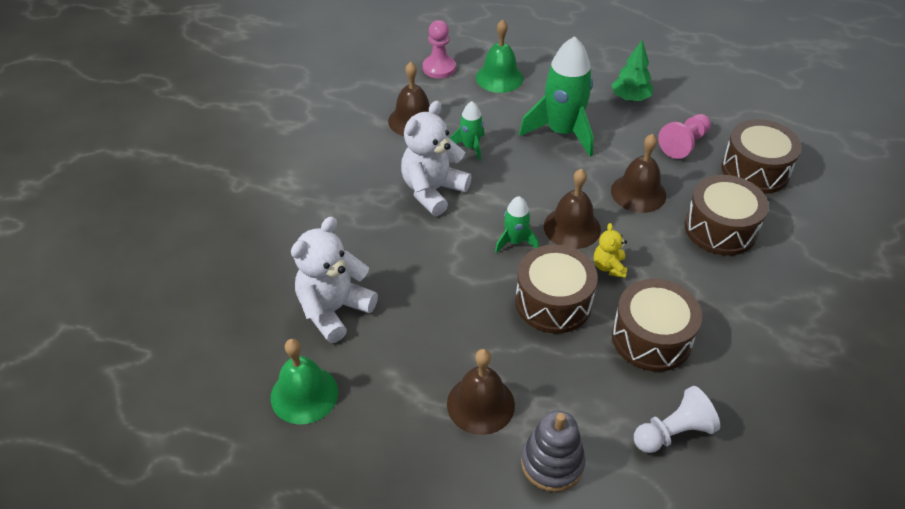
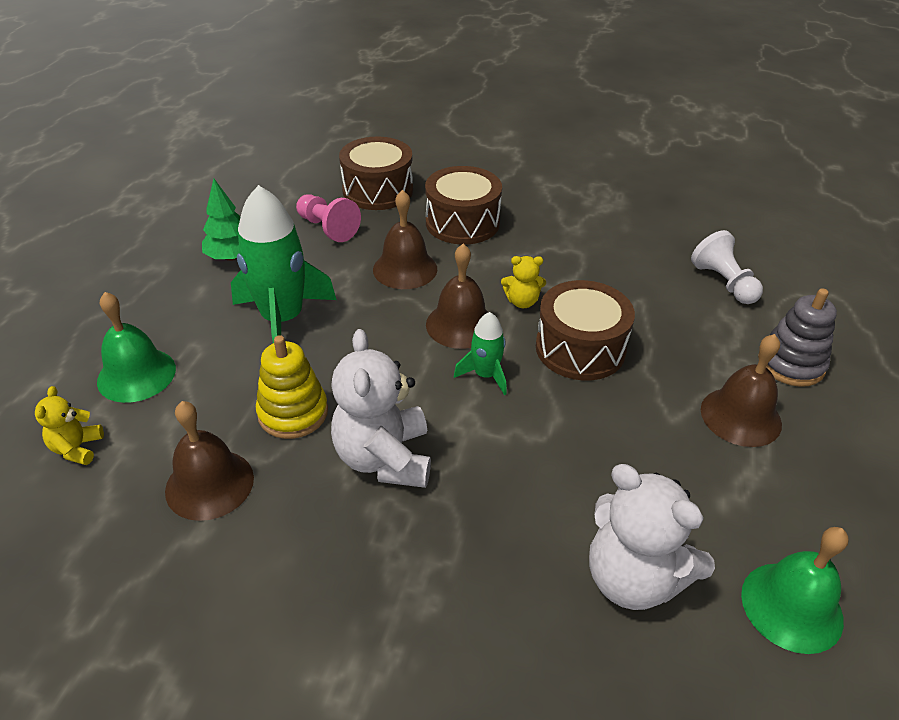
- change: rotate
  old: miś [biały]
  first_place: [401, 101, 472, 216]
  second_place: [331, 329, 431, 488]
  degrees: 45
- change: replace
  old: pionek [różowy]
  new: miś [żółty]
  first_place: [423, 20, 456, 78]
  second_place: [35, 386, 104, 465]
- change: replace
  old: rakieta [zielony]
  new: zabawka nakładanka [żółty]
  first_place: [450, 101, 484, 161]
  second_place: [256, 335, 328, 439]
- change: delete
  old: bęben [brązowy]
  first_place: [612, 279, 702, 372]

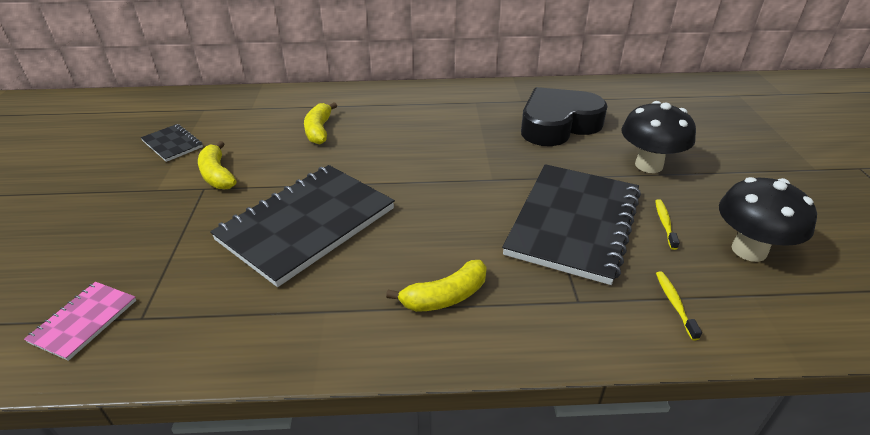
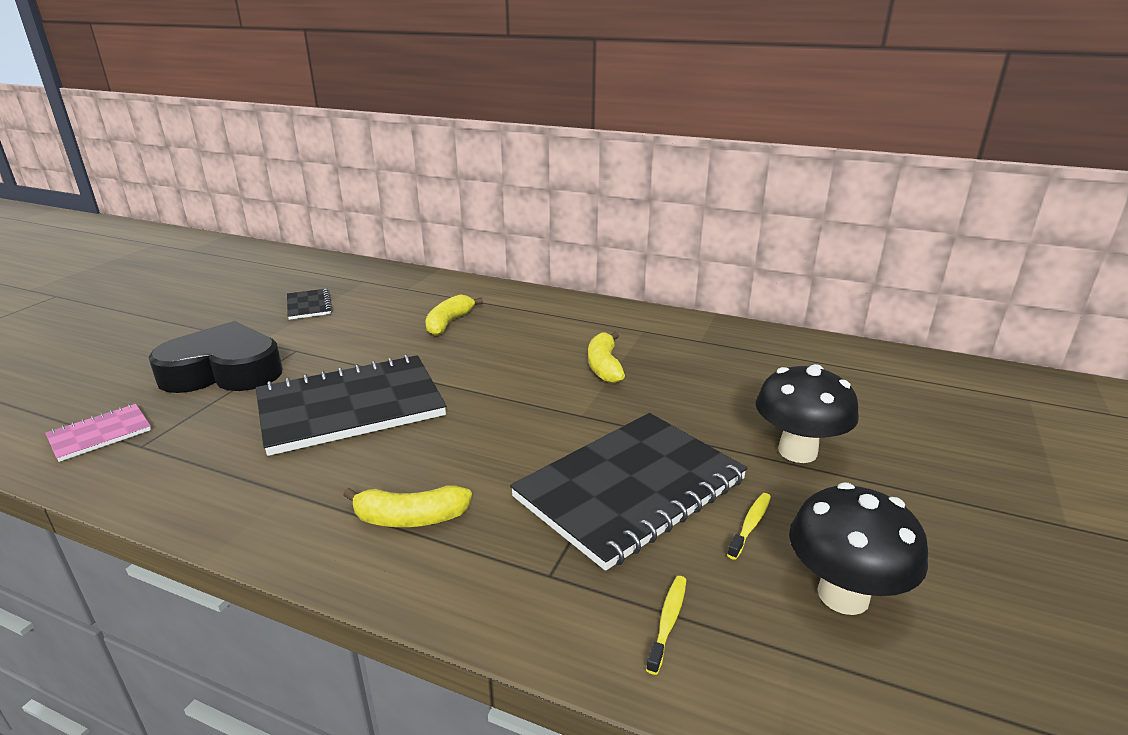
- change: move
  old: banan [żółty]
  first_place: [198, 141, 236, 190]
  second_place: [588, 332, 625, 383]
- change: move
  old: serce [czarny]
  first_place: [521, 87, 608, 146]
  second_place: [149, 321, 283, 393]

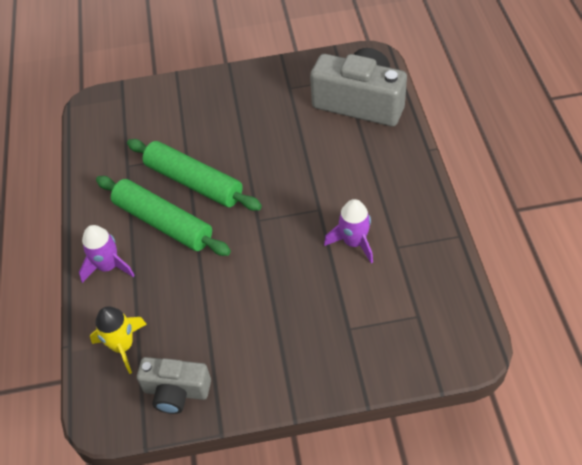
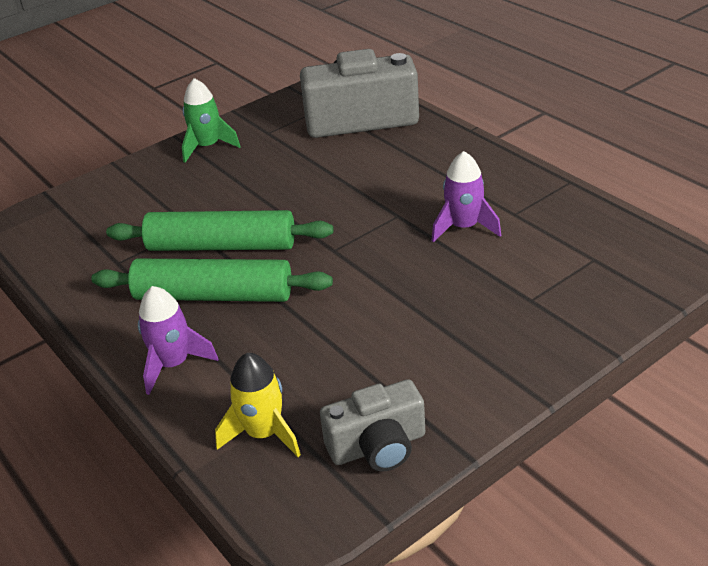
- change: insert
  new: rakieta [zielony]
  second_place: [182, 78, 241, 163]

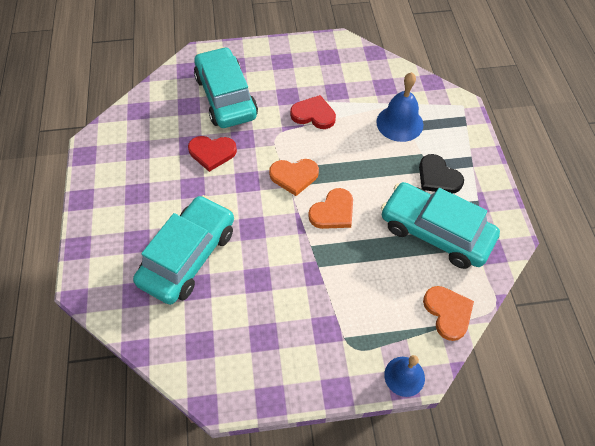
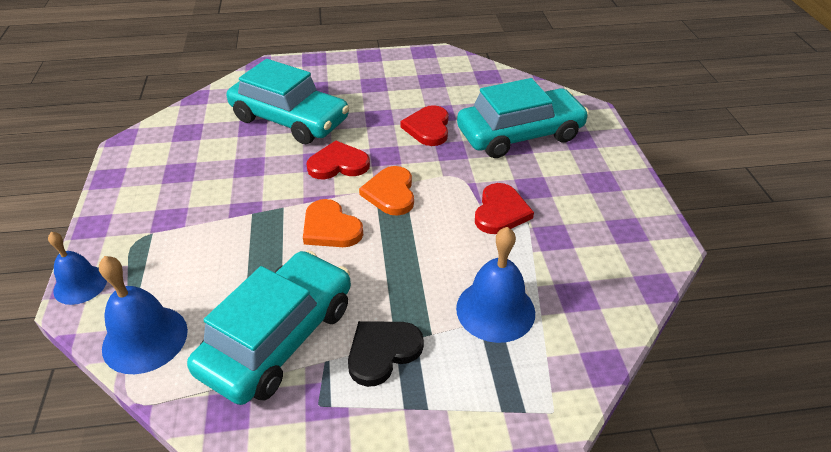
- change: replace
  old: serce [pomarańczowy]
  new: dzwonek [niebieski]
  first_place: [423, 286, 474, 341]
  second_place: [99, 256, 188, 374]
- change: insert
  new: serce [czerwony]
  second_place: [306, 140, 370, 179]

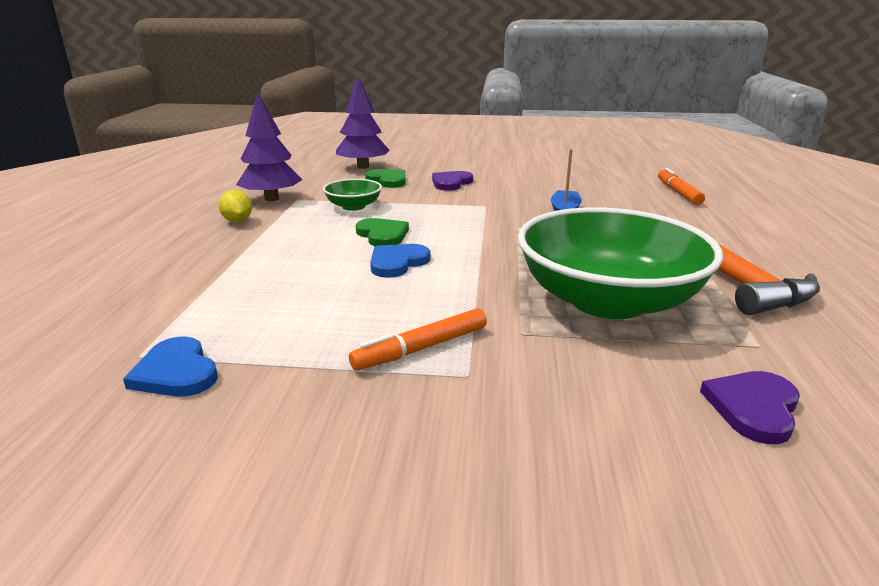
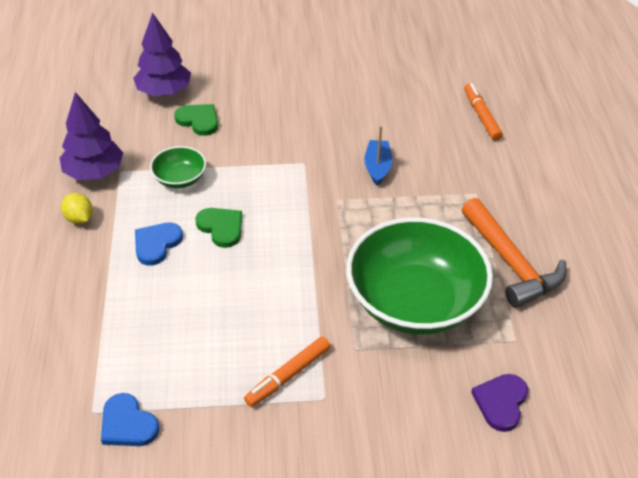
- change: move
  old: serce [niebieski]
  first_place: [370, 244, 431, 278]
  second_place: [135, 223, 183, 265]
- change: delete
  old: serce [fioletowy]
  first_place: [432, 171, 473, 191]

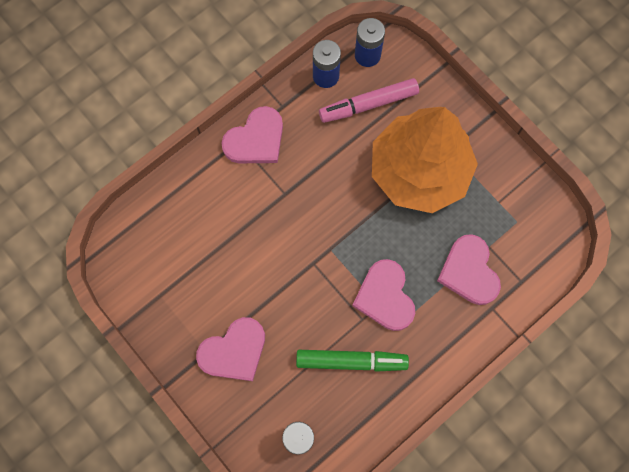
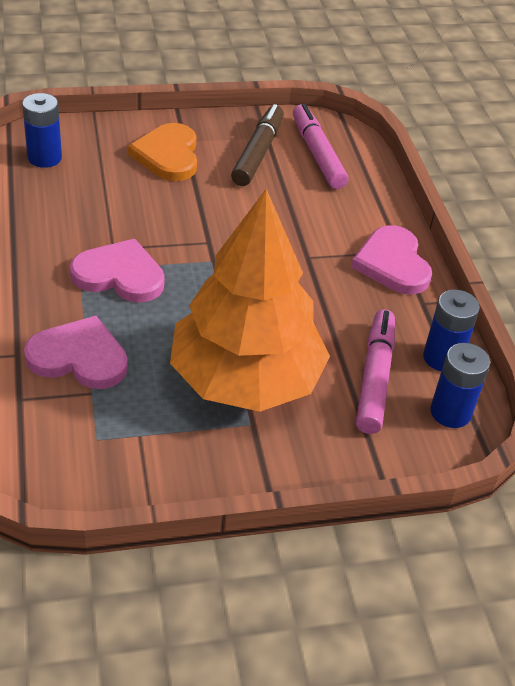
- change: recolor
  old: serce [różowy]
  new: serce [pomarańczowy]
  first_place: [196, 317, 265, 381]
  second_place: [128, 123, 197, 181]
- change: delete
  old: flamaster [zielony]
  first_place: [296, 350, 409, 372]
- change: insert
  new: flamaster [brązowy]
  second_place: [231, 104, 284, 186]
- change: insert
  new: flamaster [różowy]
  second_place: [293, 104, 348, 189]

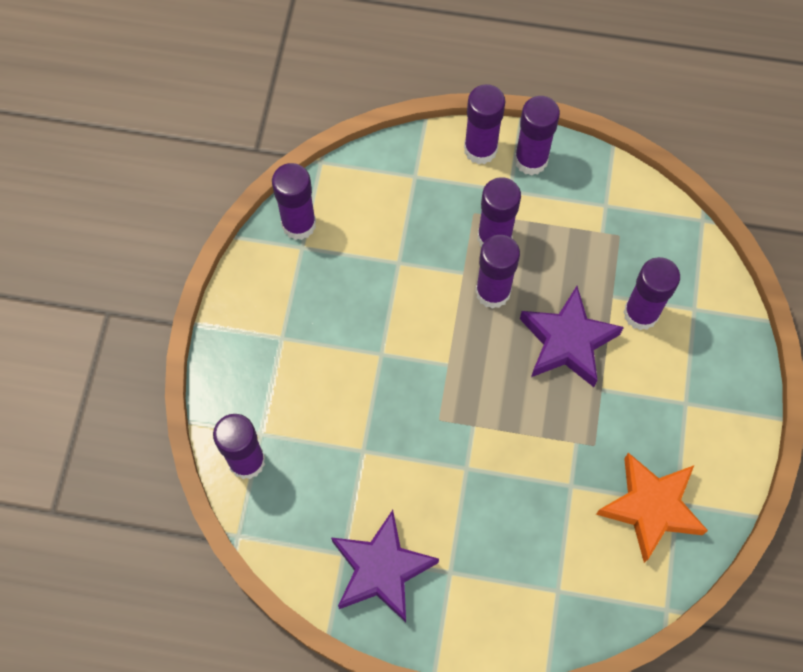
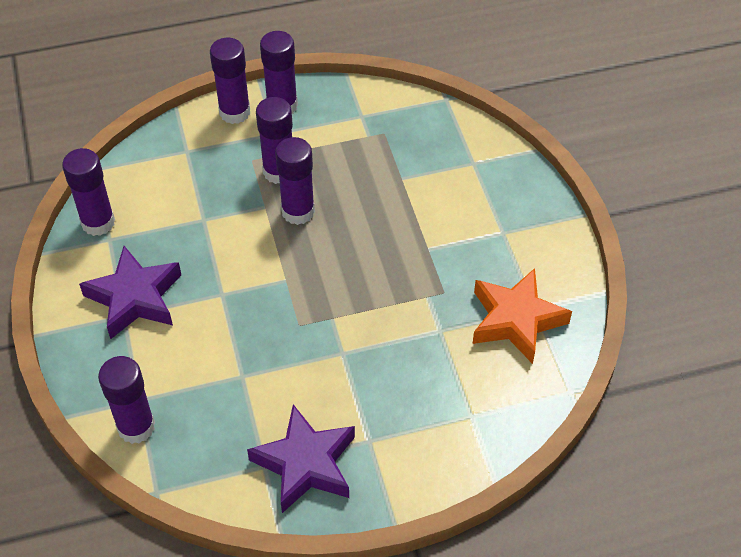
- change: move
  old: gwiazda [fioletowy]
  first_place: [520, 286, 624, 387]
  second_place: [79, 246, 181, 339]
- change: delete
  old: klej w sztyfcie [fioletowy]
  first_place: [623, 257, 680, 330]

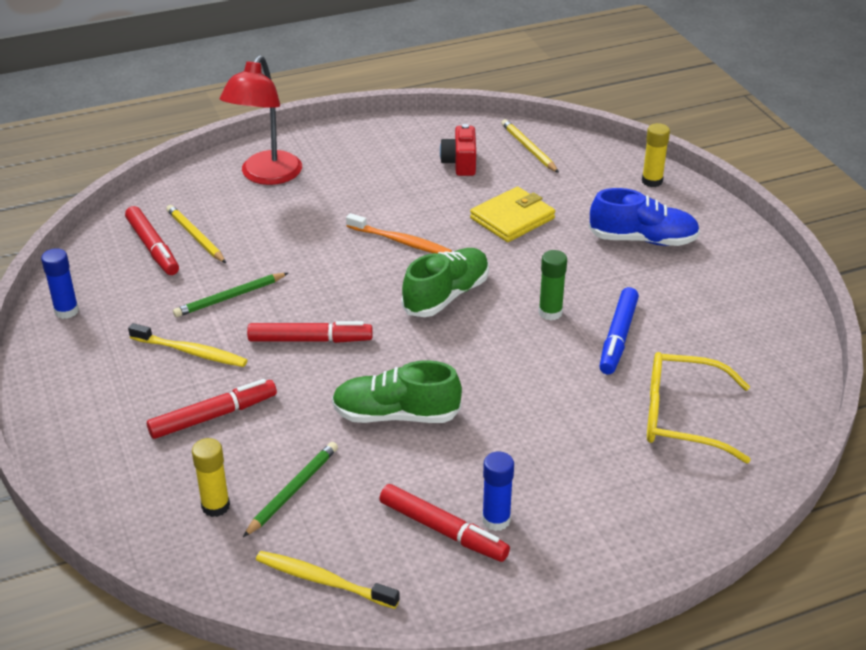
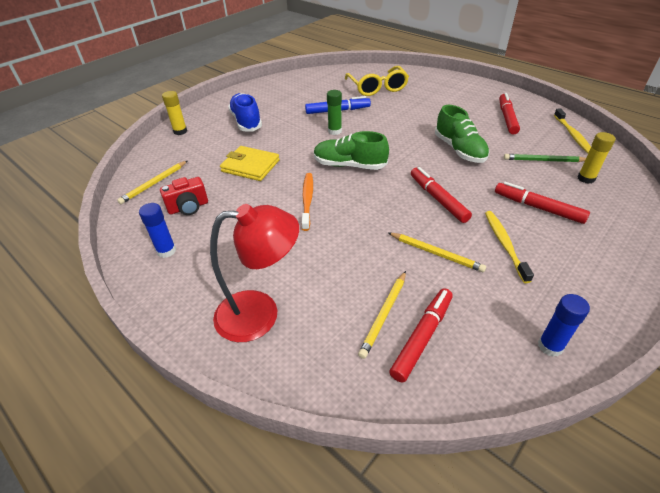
- change: recolor
  old: ołówek [zielony]
  new: ołówek [żółty]
  first_place: [173, 273, 288, 317]
  second_place: [388, 232, 486, 272]
- change: move
  old: klej w sztyfcie [niebieski]
  first_place: [482, 452, 514, 531]
  second_place: [139, 203, 176, 258]

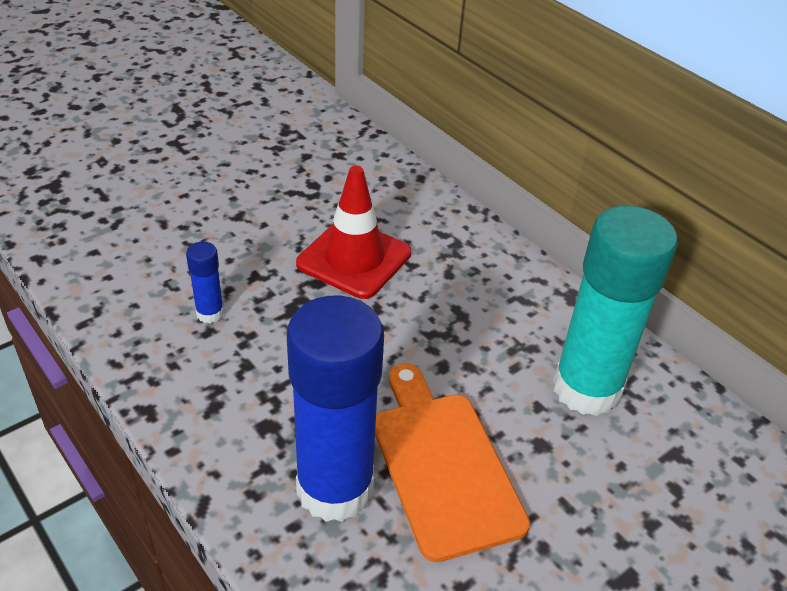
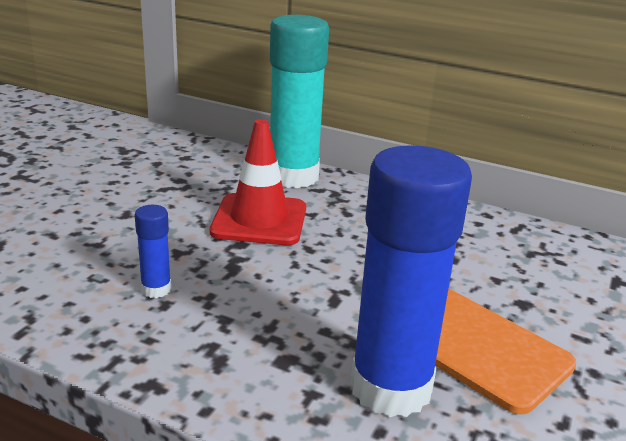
- change: move
  old: klej w sztyfcie [turkusowy]
  first_place: [553, 206, 678, 416]
  second_place: [270, 15, 329, 188]

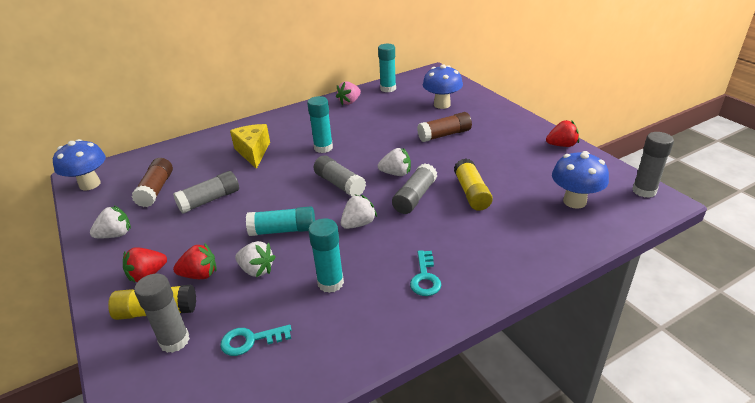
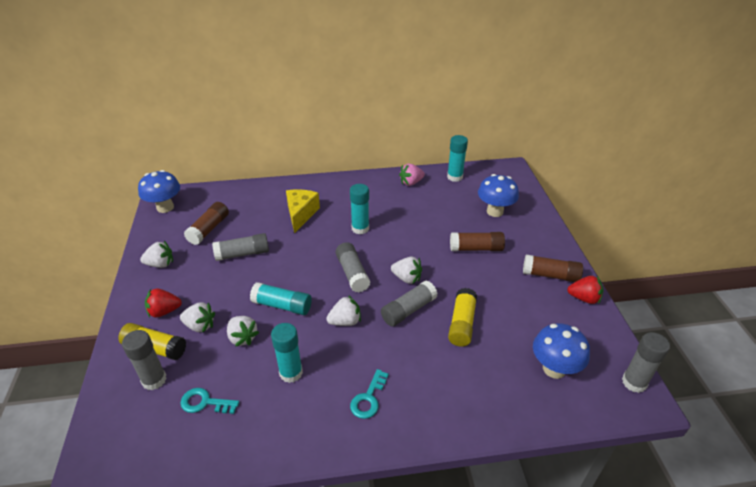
- change: recolor
  old: truskawka [czerwony]
  new: truskawka [biały]
  first_place: [173, 243, 217, 279]
  second_place: [180, 302, 215, 333]
- change: insert
  new: klej w sztyfcie [brązowy]
  second_place: [523, 255, 583, 282]

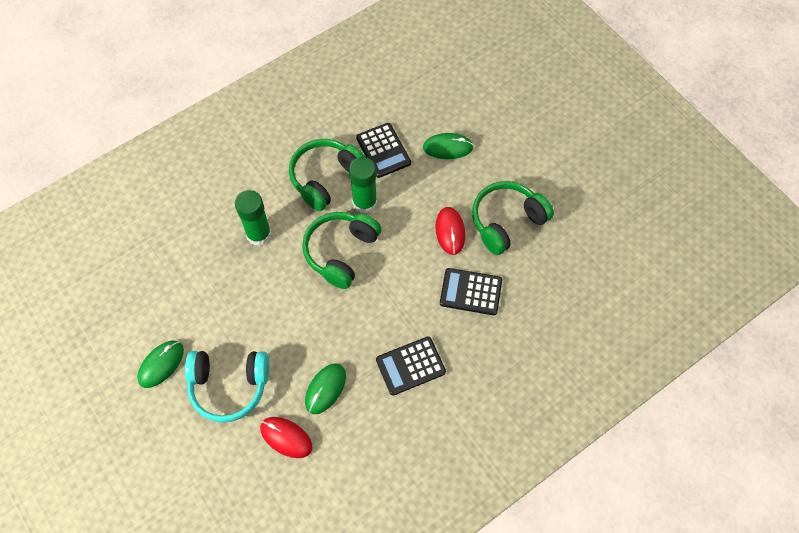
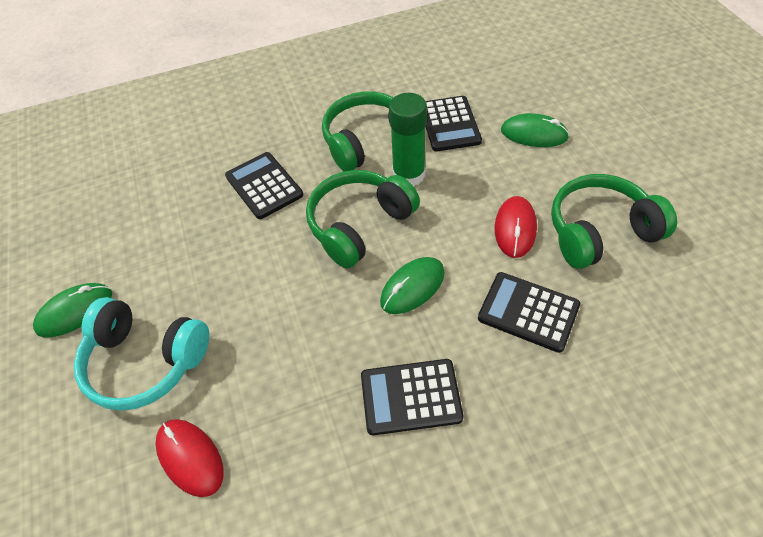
- change: replace
  old: klej w sztyfcie [zielony]
  new: kalkulator [czarny]
  first_place: [235, 190, 272, 246]
  second_place: [225, 152, 303, 219]
- change: move
  old: myszka [zielony]
  first_place: [305, 363, 346, 414]
  second_place: [380, 257, 445, 314]

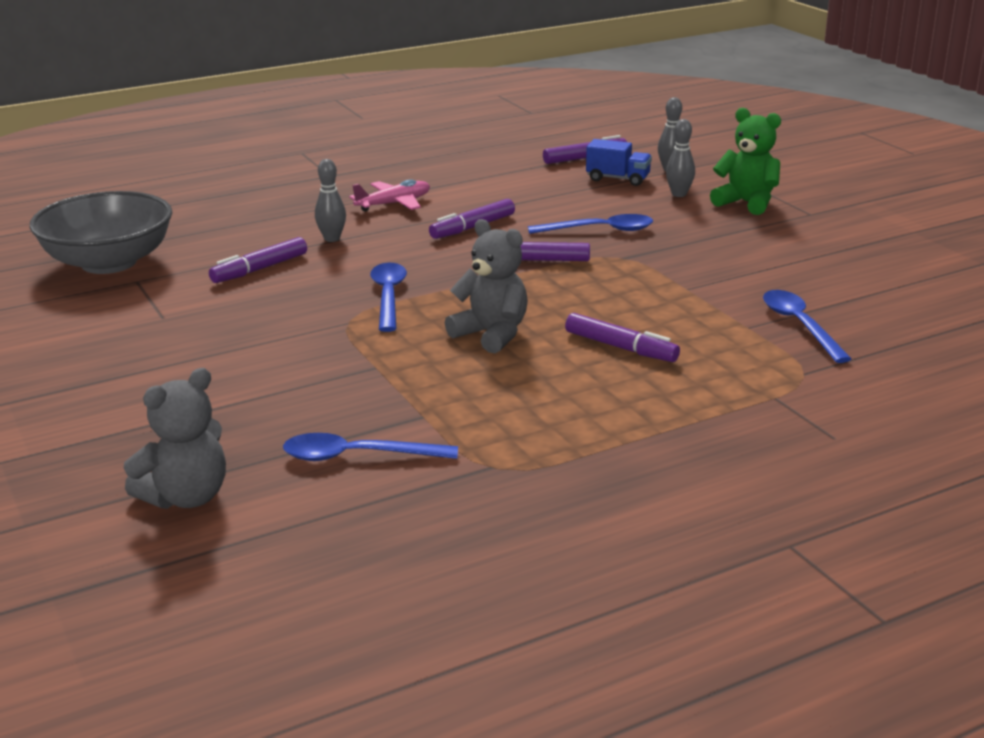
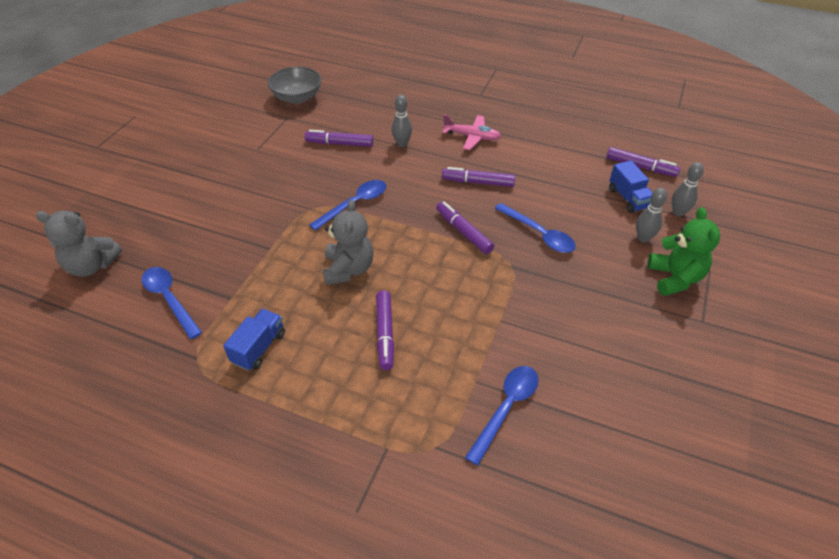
- change: resize
  old: miska [szary]
  first_place: [30, 191, 172, 274]
  second_place: [268, 67, 321, 104]
  factor: 0.66
- change: insert
  new: ciężarówka [niebieski]
  second_place: [223, 309, 285, 371]

